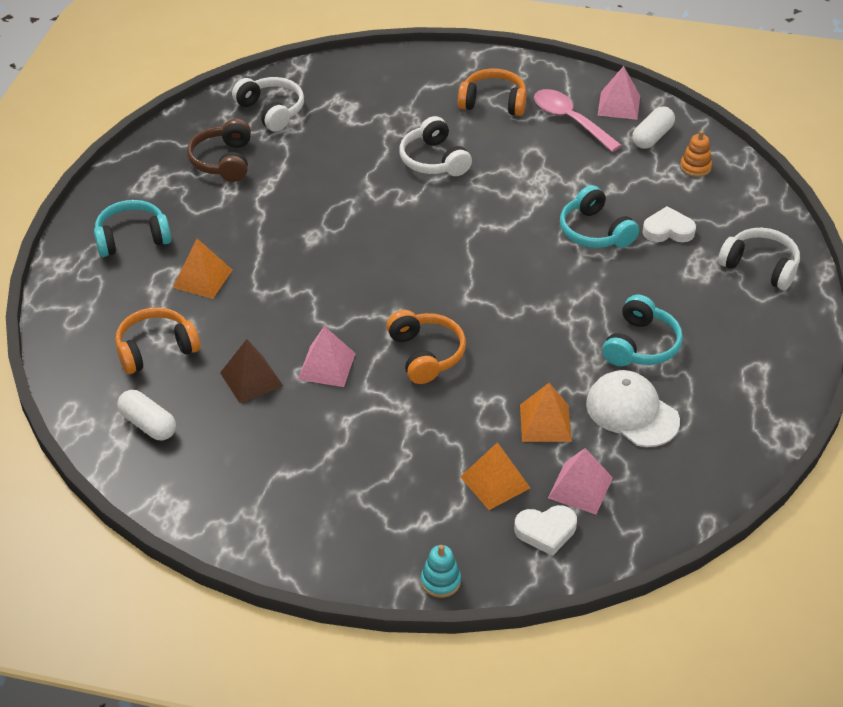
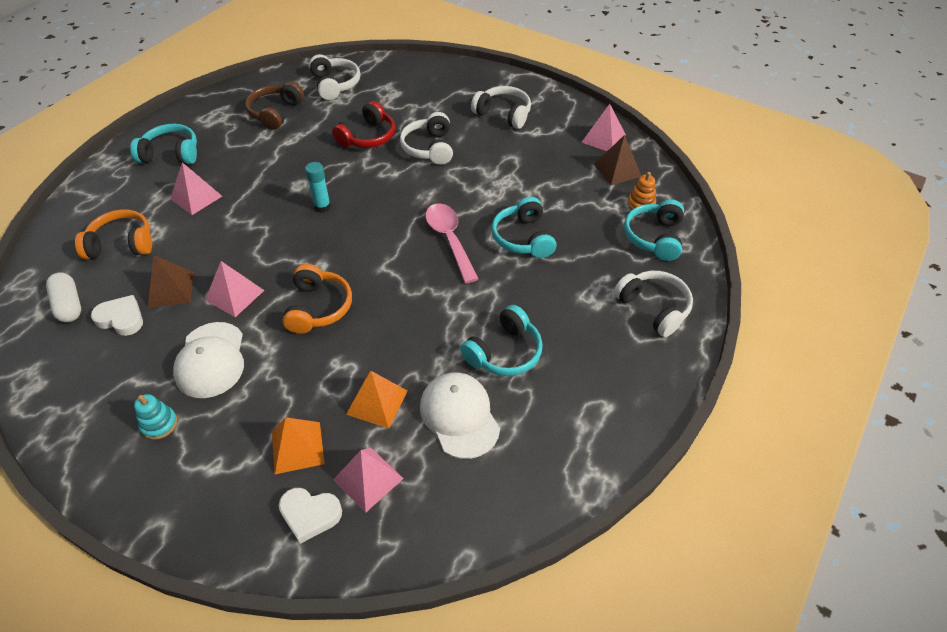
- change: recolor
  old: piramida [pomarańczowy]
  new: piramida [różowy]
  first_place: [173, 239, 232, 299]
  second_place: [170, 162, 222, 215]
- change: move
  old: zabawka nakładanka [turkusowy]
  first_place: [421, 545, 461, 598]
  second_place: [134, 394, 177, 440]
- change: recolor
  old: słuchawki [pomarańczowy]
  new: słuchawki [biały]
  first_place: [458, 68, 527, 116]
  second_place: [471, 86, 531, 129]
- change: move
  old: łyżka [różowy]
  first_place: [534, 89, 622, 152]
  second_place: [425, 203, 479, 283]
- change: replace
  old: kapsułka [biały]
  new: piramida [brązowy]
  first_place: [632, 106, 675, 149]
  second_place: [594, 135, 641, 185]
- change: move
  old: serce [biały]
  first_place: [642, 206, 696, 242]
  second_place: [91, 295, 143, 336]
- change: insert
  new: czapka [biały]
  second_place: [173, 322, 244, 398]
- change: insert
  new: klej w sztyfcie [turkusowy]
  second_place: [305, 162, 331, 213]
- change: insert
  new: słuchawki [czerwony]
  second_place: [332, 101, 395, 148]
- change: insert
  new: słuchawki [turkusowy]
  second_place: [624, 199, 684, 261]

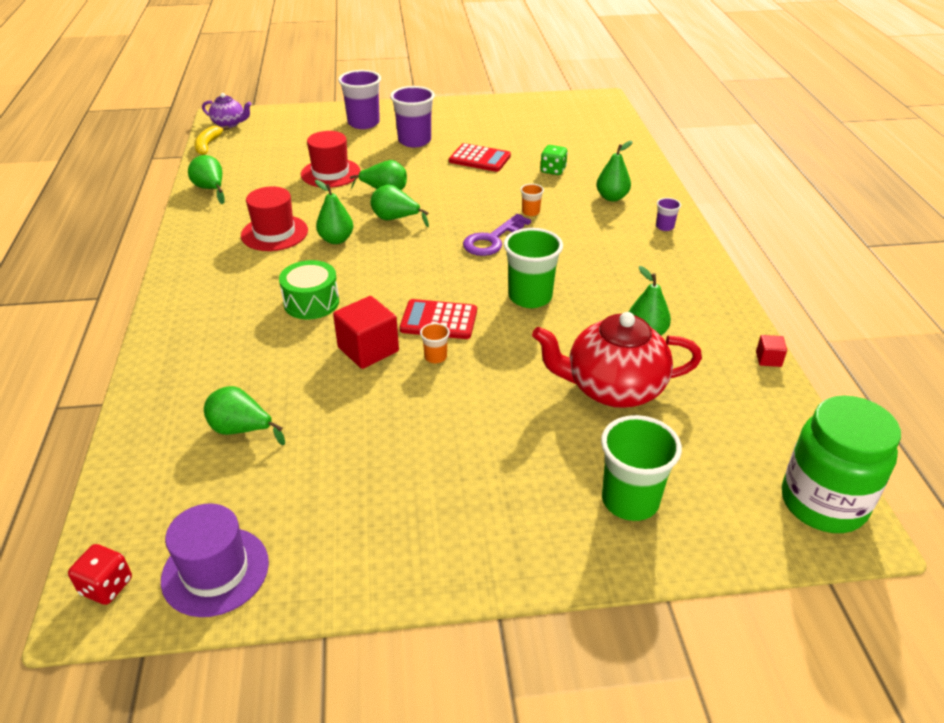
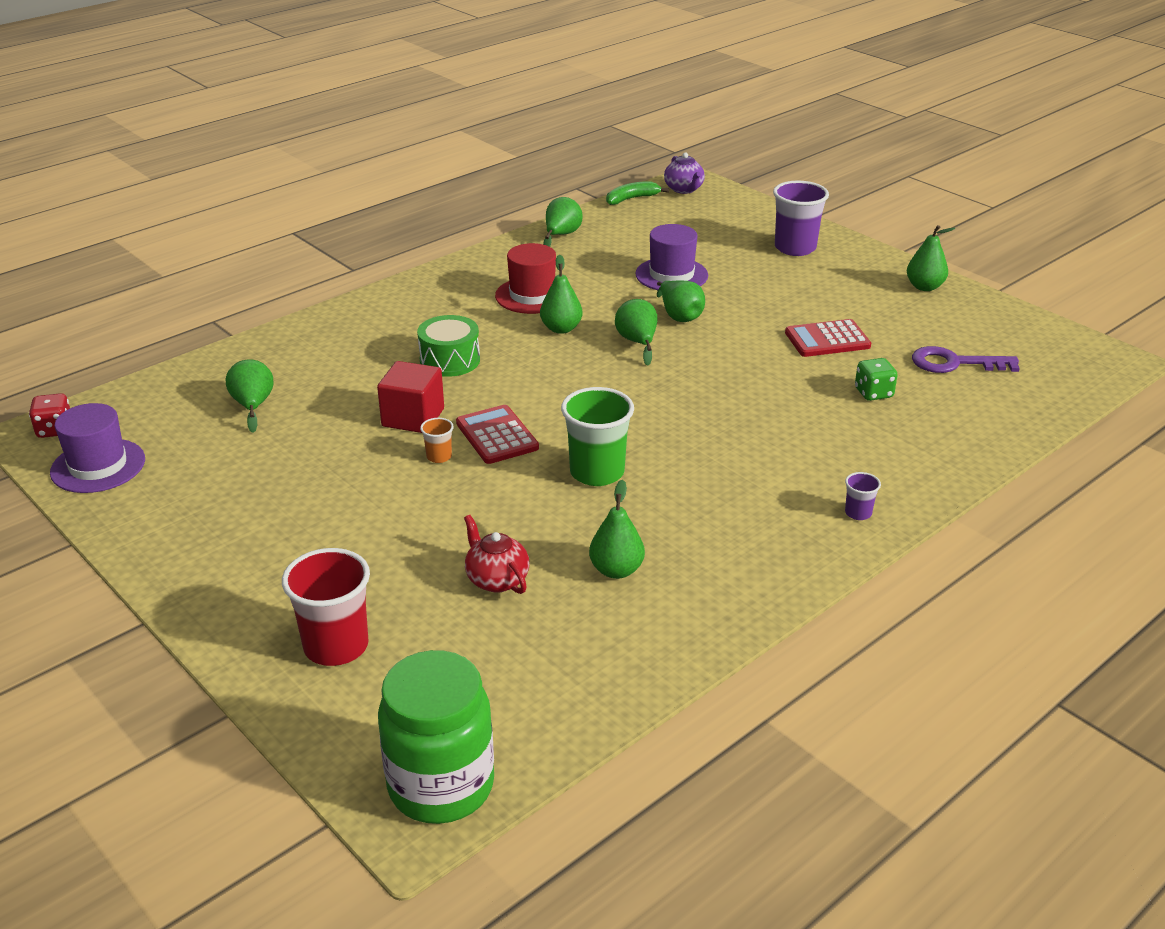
- change: recolor
  old: banan [żółty]
  new: banan [zielony]
  first_place: [194, 125, 229, 155]
  second_place: [606, 181, 669, 205]
- change: recolor
  old: kapelusz [czerwony]
  new: kapelusz [fioletowy]
  first_place: [301, 131, 360, 188]
  second_place: [635, 224, 708, 290]
- change: delete
  old: szklanka [fioletowy]
  first_place: [390, 86, 435, 147]
- change: rotate
  old: kalkulator [czerwony]
  first_place: [449, 143, 511, 172]
  second_place: [785, 319, 871, 357]
  degrees: 90
- change: move
  old: klucz [fioletowy]
  first_place: [463, 214, 531, 256]
  second_place: [912, 346, 1020, 373]
- change: delete
  old: szklanka [pomarańczowy]
  first_place: [520, 184, 544, 216]
- change: resize
  old: imbryk [czerwony]
  first_place: [532, 312, 702, 408]
  second_place: [464, 515, 529, 594]
  factor: 0.53
- change: move
  old: gruszka [zielony]
  first_place: [596, 141, 633, 201]
  second_place: [907, 225, 955, 291]
- change: recolor
  old: szklanka [zielony]
  new: szklanka [czerwony]
  first_place: [601, 415, 682, 521]
  second_place: [282, 548, 370, 666]
- change: delete
  old: sześcian [czerwony]
  first_place: [756, 335, 787, 367]

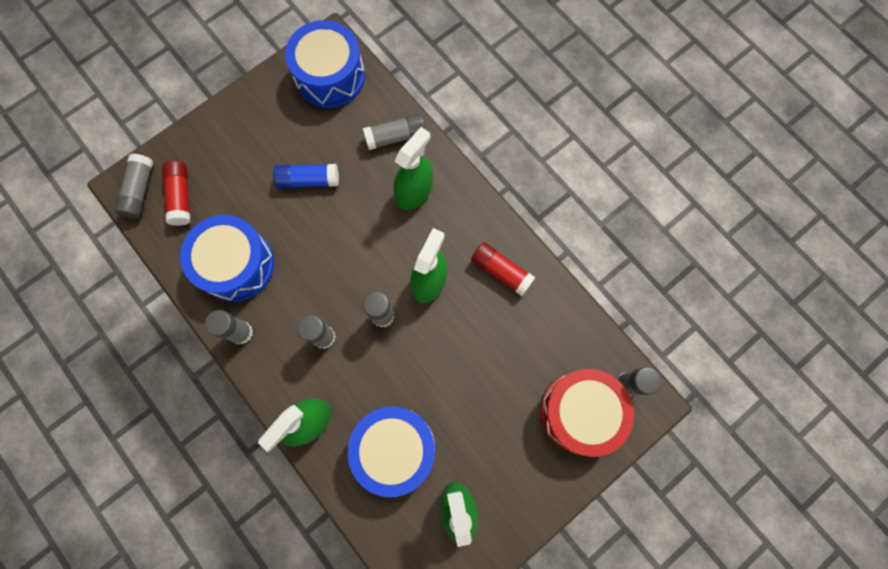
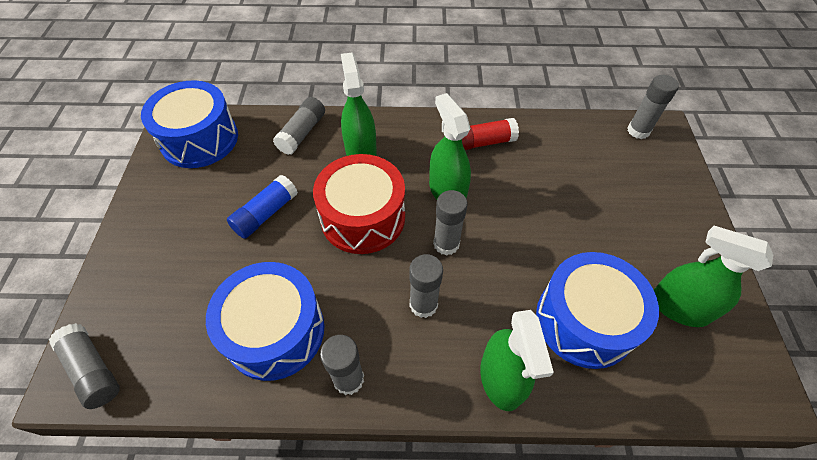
- change: delete
  old: klej w sztyfcie [czerwony]
  first_place: [162, 161, 191, 226]
- change: move
  old: bęben [czerwony]
  first_place: [540, 369, 634, 457]
  second_place: [313, 154, 405, 254]

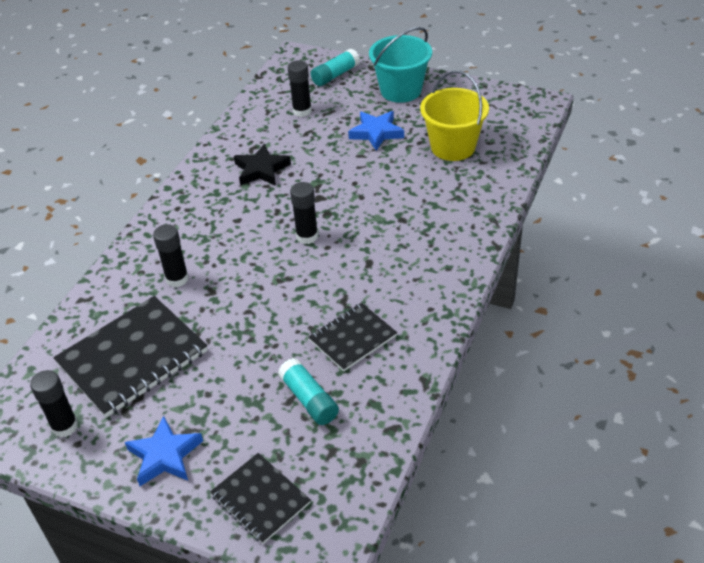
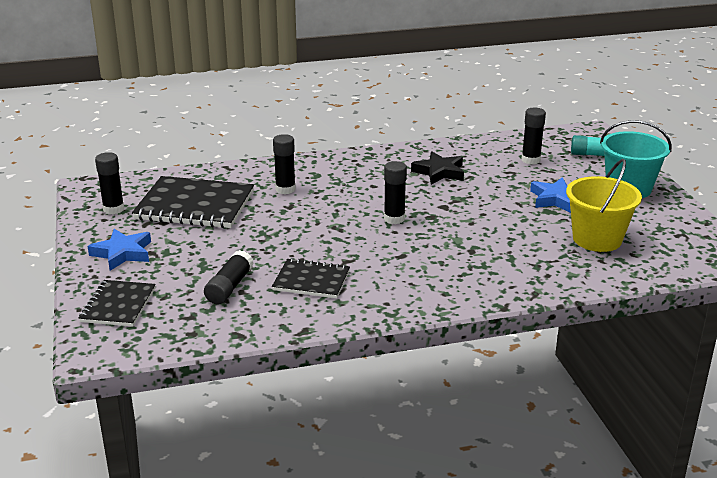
- change: recolor
  old: klej w sztyfcie [turkusowy]
  new: klej w sztyfcie [czarny]
  first_place: [278, 358, 339, 425]
  second_place: [204, 250, 254, 304]

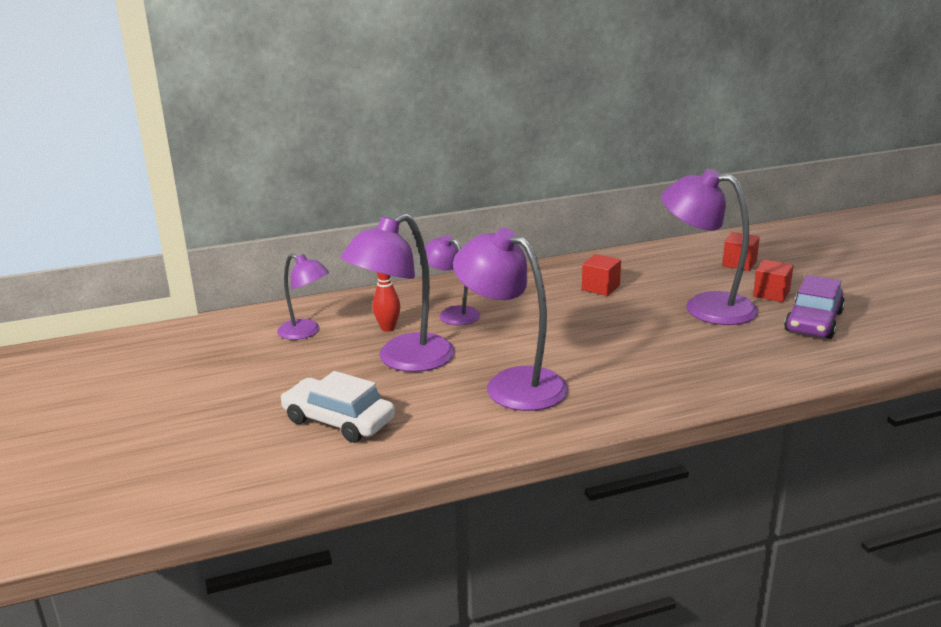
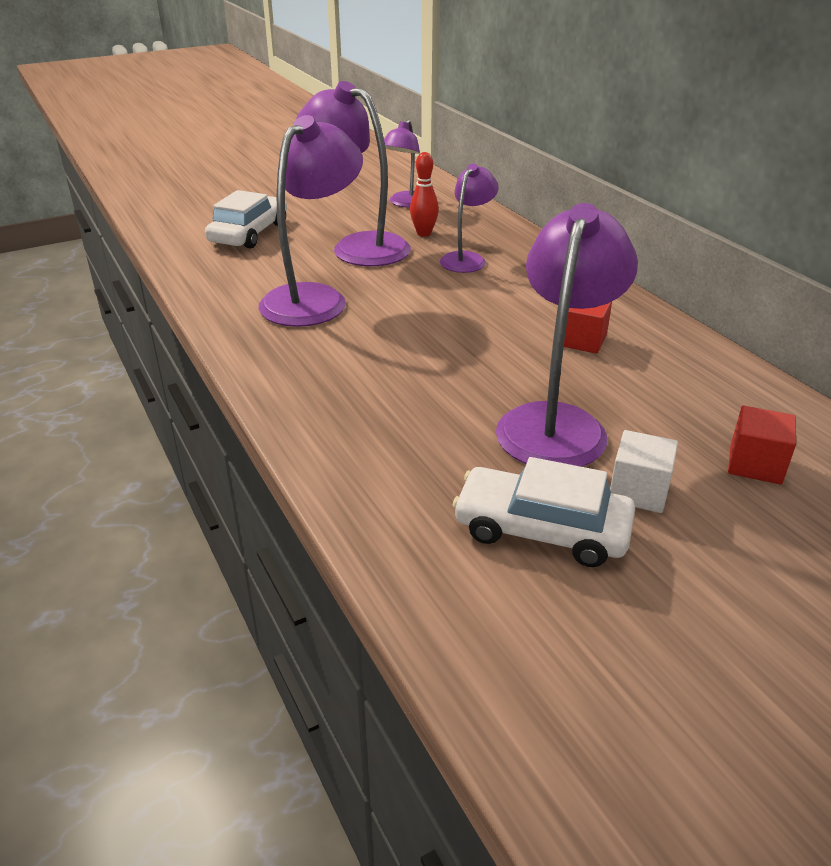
- change: recolor
  old: sześcian [czerwony]
  new: sześcian [biały]
  first_place: [753, 259, 794, 302]
  second_place: [610, 430, 678, 513]
- change: recolor
  old: samochód [fioletowy]
  new: samochód [biały]
  first_place: [784, 275, 845, 339]
  second_place: [453, 457, 635, 567]

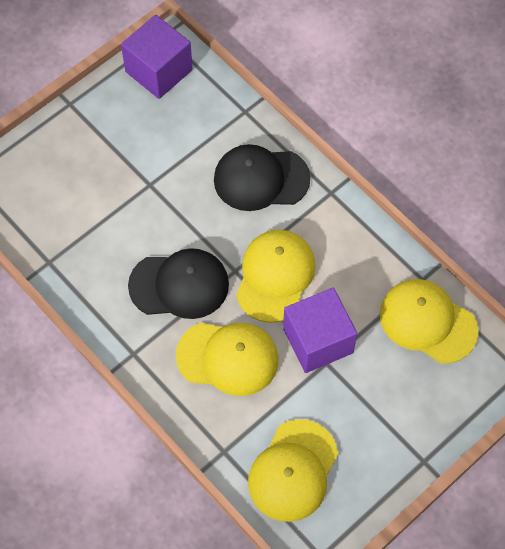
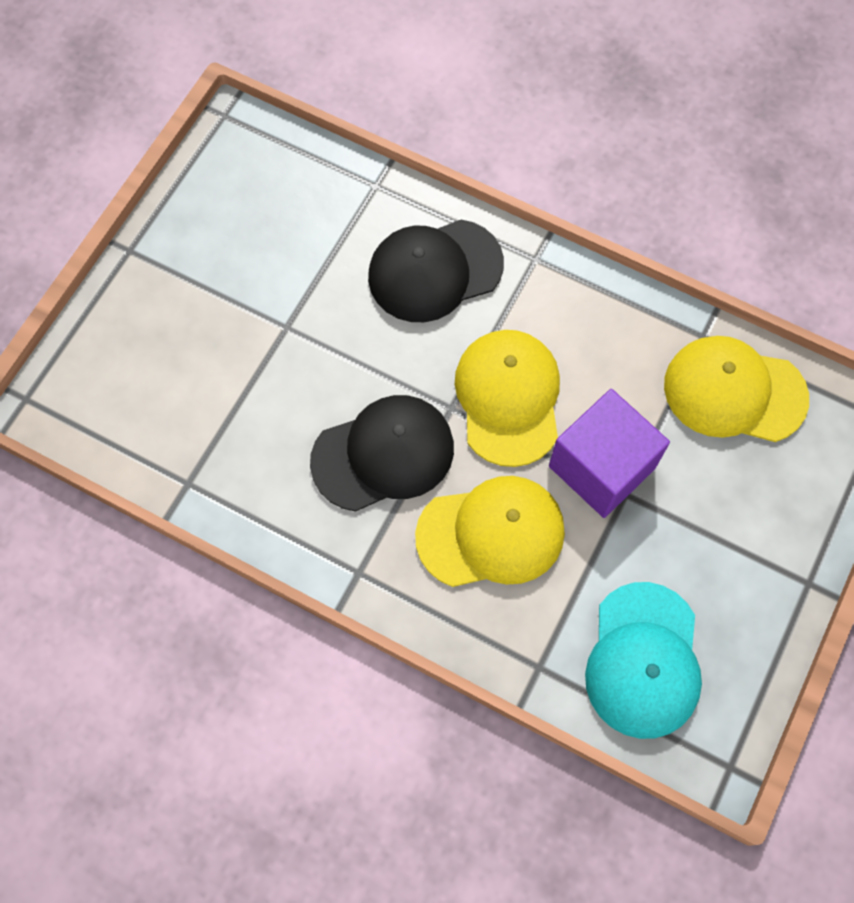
- change: delete
  old: sześcian [fioletowy]
  first_place: [121, 15, 193, 99]
- change: recolor
  old: czapka [żółty]
  new: czapka [turkusowy]
  first_place: [248, 419, 338, 522]
  second_place: [585, 582, 702, 739]

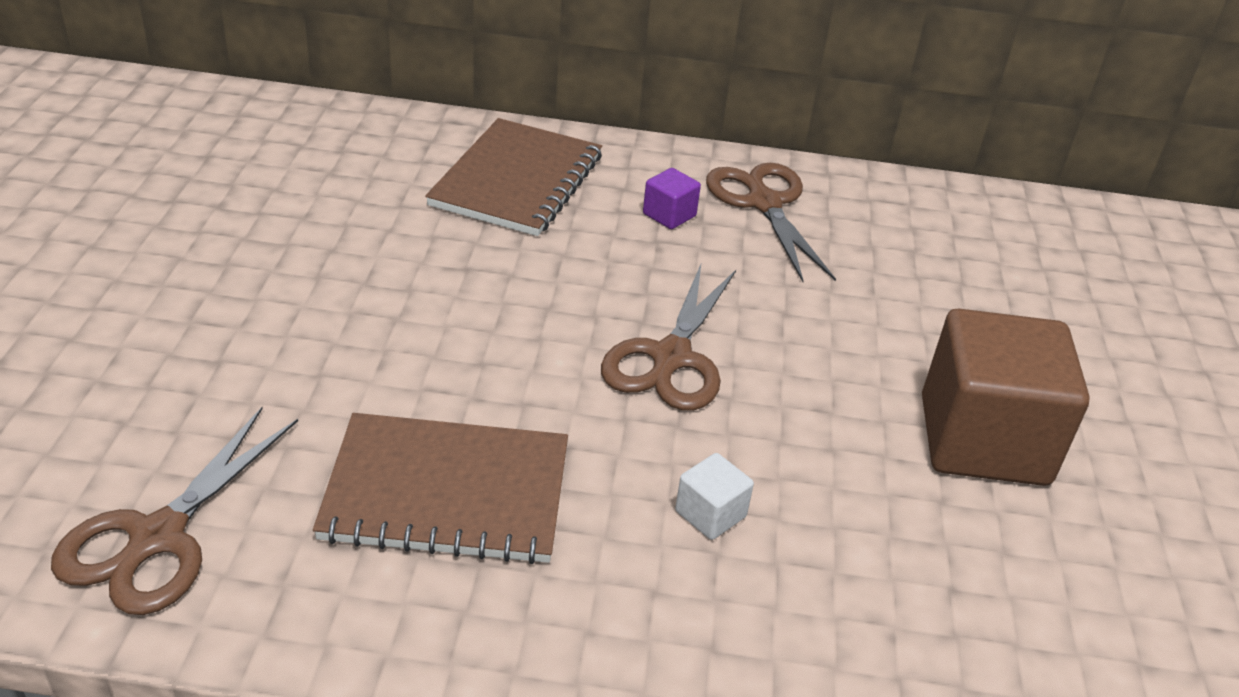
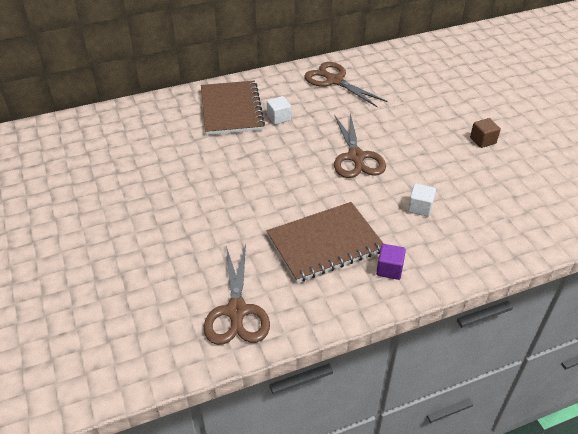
- change: move
  old: sześcian [fioletowy]
  first_place: [643, 168, 701, 229]
  second_place: [376, 244, 406, 280]
- change: resize
  old: sześcian [brązowy]
  first_place: [922, 309, 1090, 486]
  second_place: [470, 118, 501, 148]
  factor: 0.41
- change: insert
  new: sześcian [biały]
  second_place: [267, 96, 291, 125]

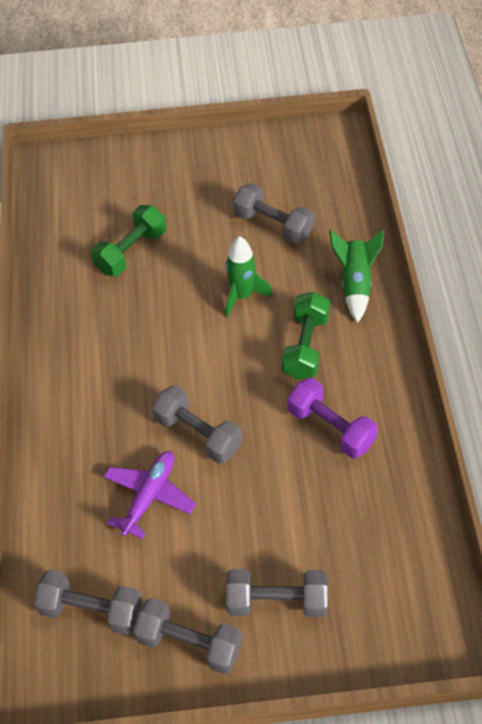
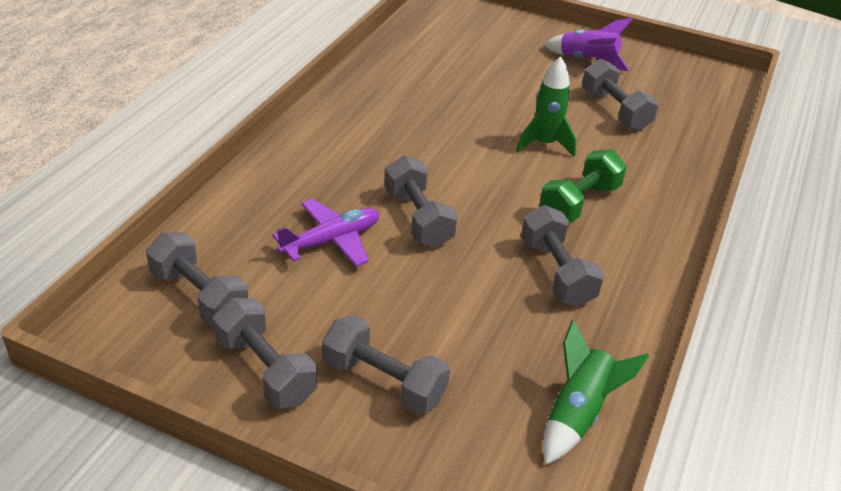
- change: delete
  old: hantel [zielony]
  first_place: [91, 205, 166, 276]
- change: recolor
  old: hantel [fioletowy]
  new: hantel [szary]
  first_place: [288, 378, 378, 458]
  second_place: [521, 205, 604, 307]
- change: move
  old: rakieta [zielony]
  first_place: [329, 230, 384, 323]
  second_place: [543, 320, 649, 465]
- change: insert
  new: rakieta [fioletowy]
  second_place: [544, 18, 633, 71]

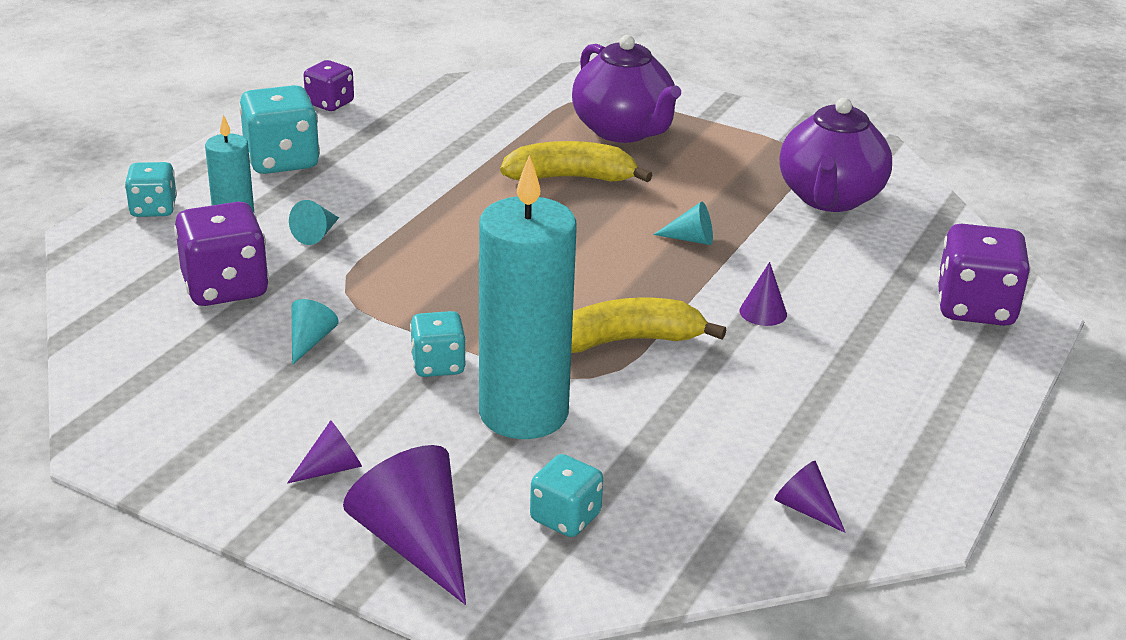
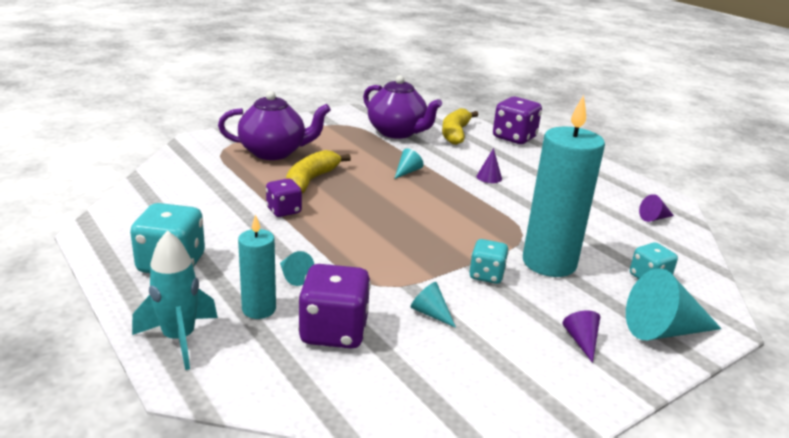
- change: replace
  old: kostka do gry [turkusowy]
  new: rakieta [turkusowy]
  first_place: [125, 162, 177, 217]
  second_place: [132, 230, 218, 370]
- change: move
  old: kostka do gry [fioletowy]
  first_place: [304, 60, 354, 111]
  second_place: [266, 179, 302, 217]
- change: recolor
  old: stożek [fioletowy]
  new: stożek [turkusowy]
  first_place: [343, 445, 466, 605]
  second_place: [626, 268, 722, 340]
- change: move
  old: banan [żółty]
  first_place: [571, 298, 726, 353]
  second_place: [442, 108, 479, 145]

